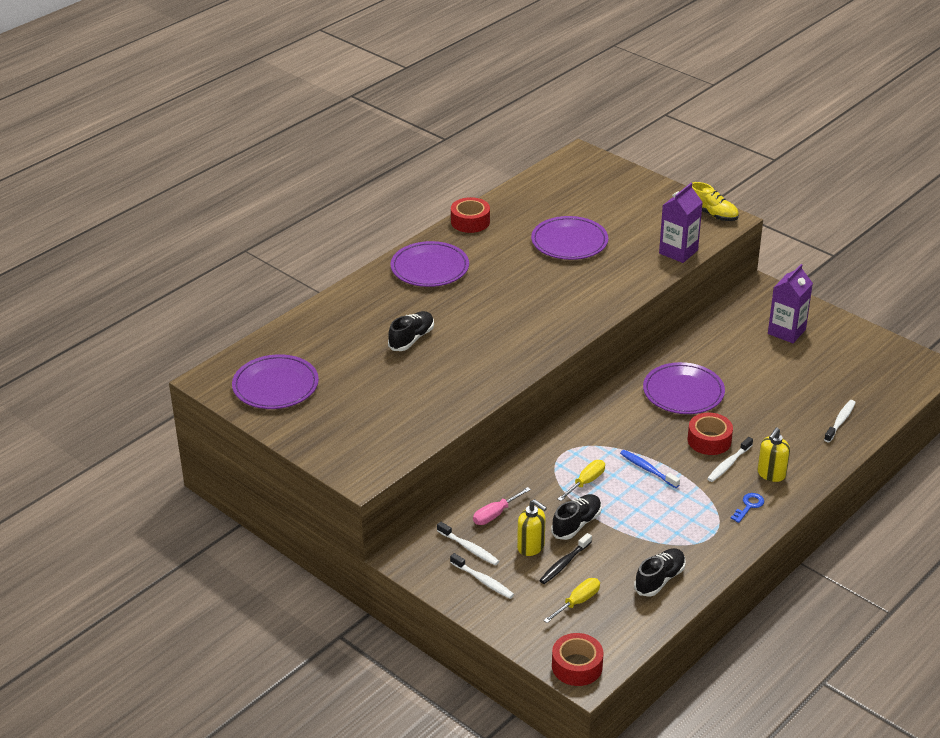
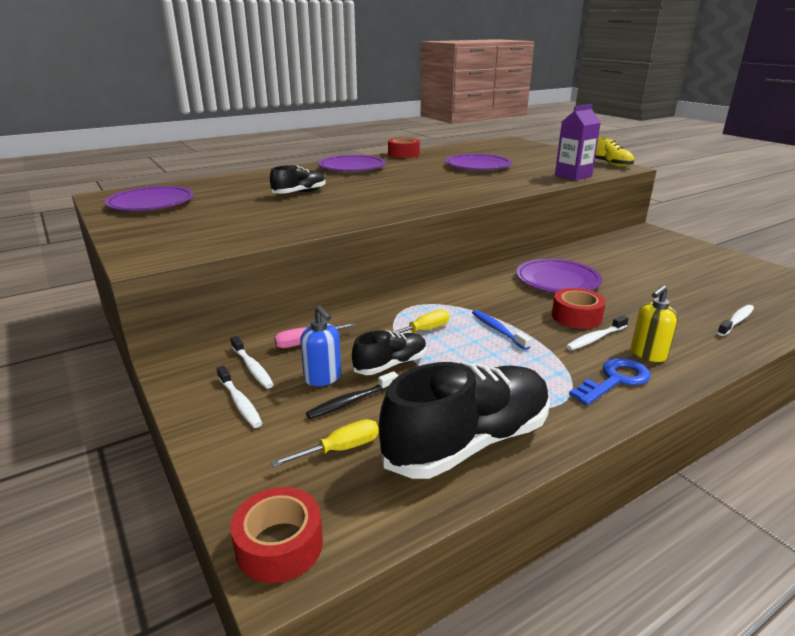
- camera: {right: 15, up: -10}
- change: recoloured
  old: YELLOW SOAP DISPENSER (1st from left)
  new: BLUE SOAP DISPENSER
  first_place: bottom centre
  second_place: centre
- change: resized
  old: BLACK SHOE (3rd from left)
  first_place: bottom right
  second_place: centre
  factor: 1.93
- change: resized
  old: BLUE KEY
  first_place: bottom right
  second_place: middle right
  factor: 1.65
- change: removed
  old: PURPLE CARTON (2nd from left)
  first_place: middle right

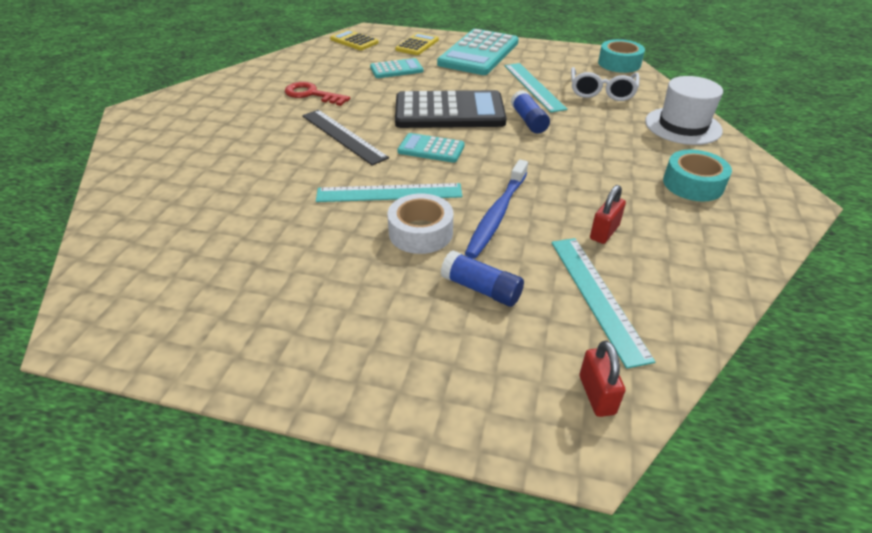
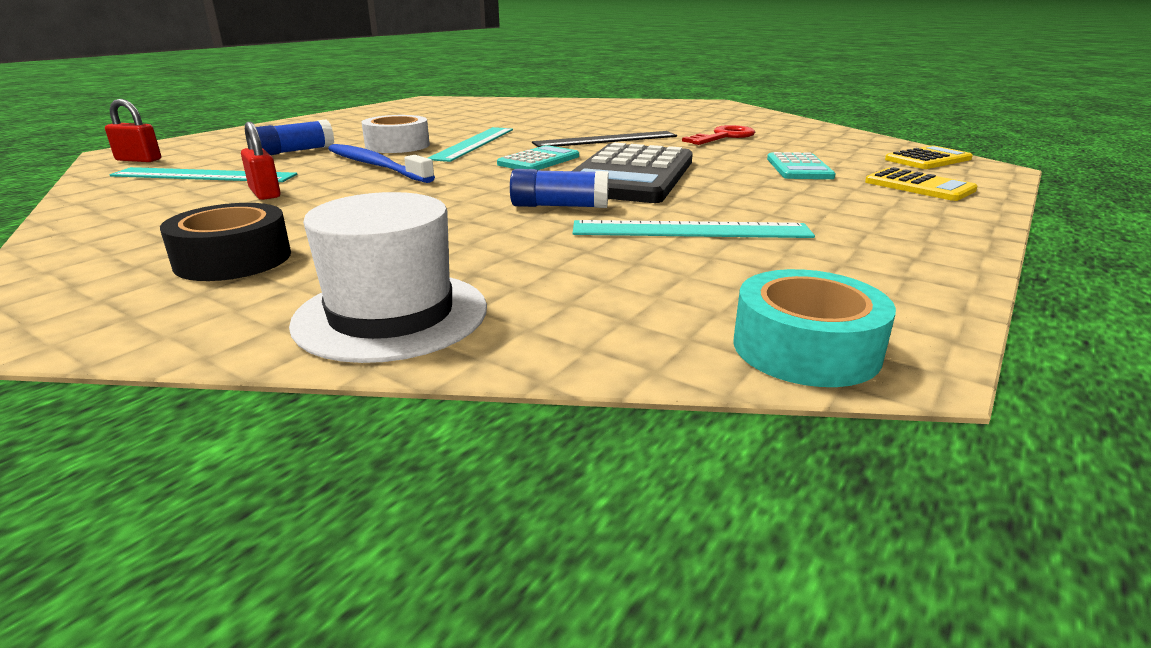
- camera: {right: 110, up: -15}
- change: recoloured
  old: TURQUOISE TAPE (2nd from left)
  new: BLACK TAPE
  first_place: top right
  second_place: middle left
- change: removed
  old: TURQUOISE CALCULATOR (3rd from left)
  first_place: top centre
- change: removed
  old: WHITE GLASSES
  first_place: top right

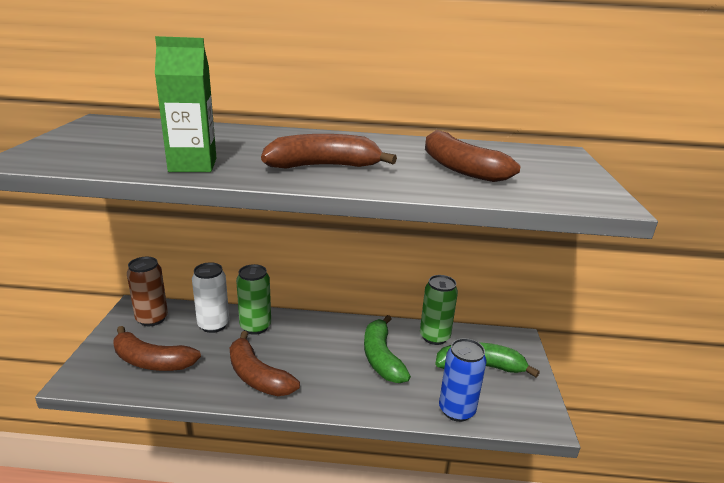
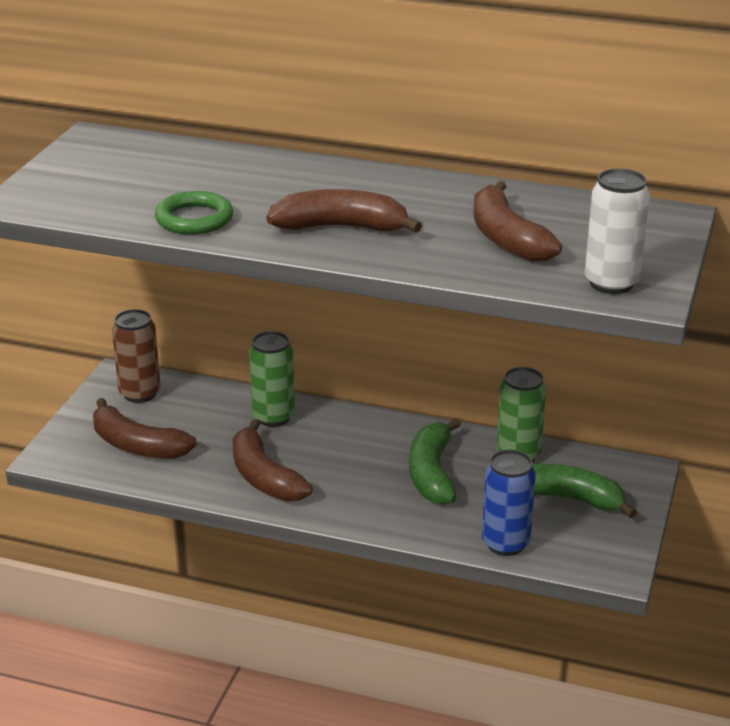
- camera: {right: 15, up: 5}
- change: replaced
  old: GREEN CARTON
  new: GREEN RING
  first_place: top left
  second_place: top left
- change: moved
  old: WHITE CAN
  first_place: middle left
  second_place: top right

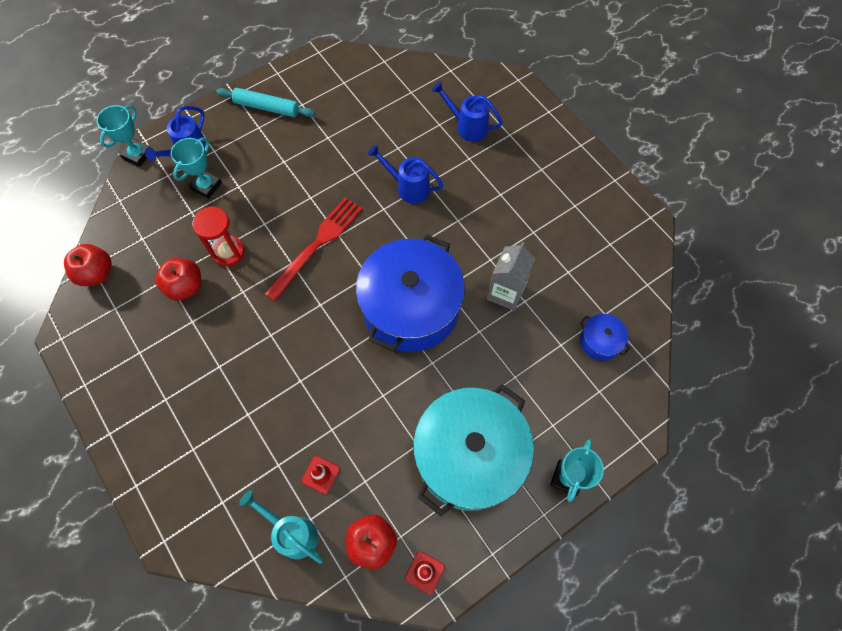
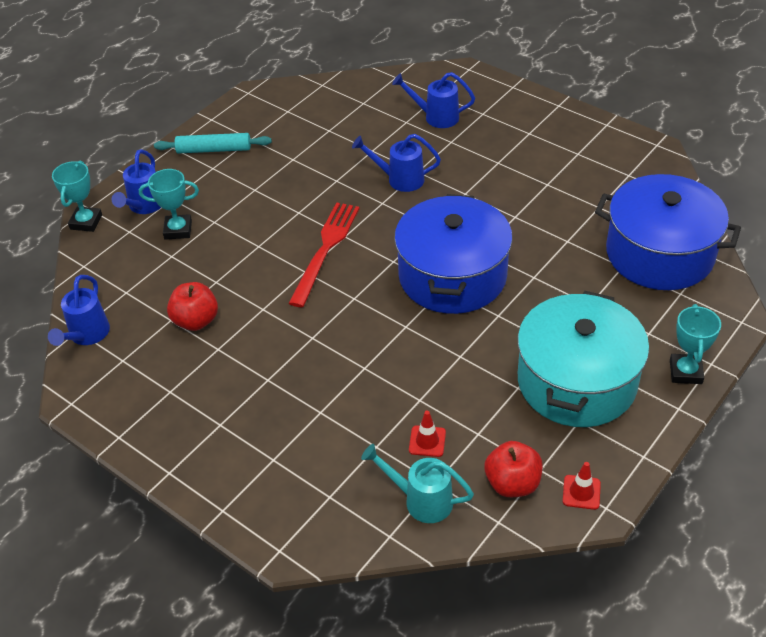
- camera: {right: -15, up: -20}
- change: replaced
  old: RED APPLE (1st from left)
  new: BLUE WATERING CAN (1st from left)
  first_place: middle left
  second_place: middle left
- change: turned
  old: TURQUOISE TROPHY (2nd from left)
  first_place: top left
  second_place: top left
  degrees: 75
- change: resized
  old: BLUE POT (2nd from left)
  first_place: middle right
  second_place: middle right
  factor: 2.4
- change: removed
  old: RED HOURGLASS
  first_place: middle left
- change: removed
  old: GREY CARTON
  first_place: centre

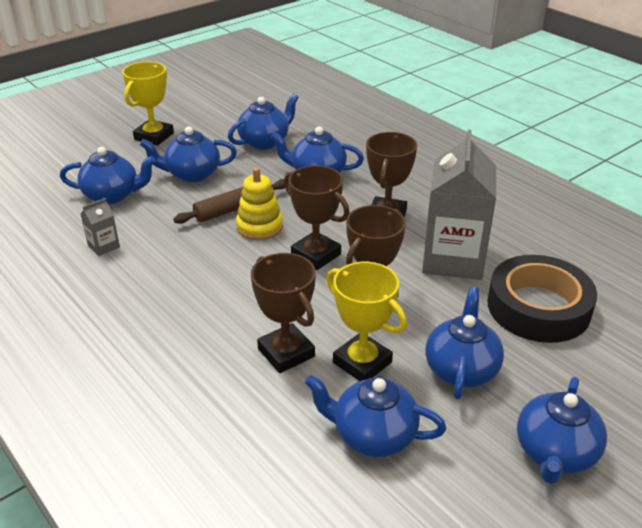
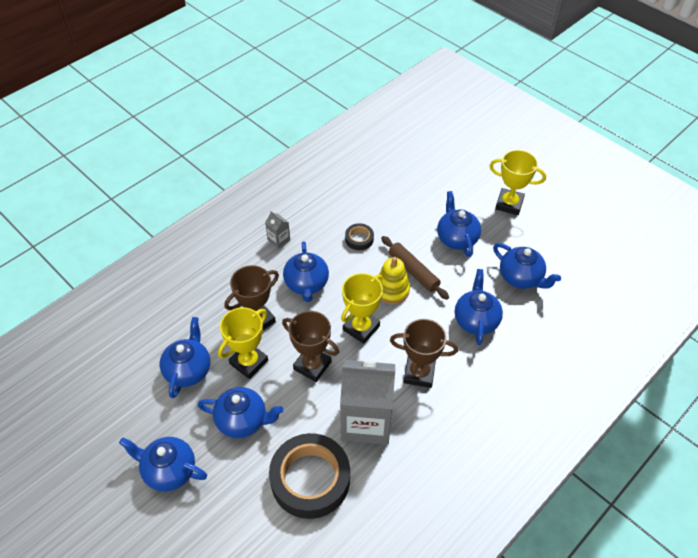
- camera: {right: 85, up: 15}
- change: moved
  old: GREY CARTON (1st from left)
  first_place: middle left
  second_place: centre
- change: moved
  old: BLUE TEAPOT (1st from left in the first image)
  new: BLUE TEAPOT (4th from left)
  first_place: top left
  second_place: centre
- change: recoloured
  old: BROWN TROPHY (2nd from left)
  new: YELLOW TROPHY (2nd from left)
  first_place: centre
  second_place: centre
- change: added
  new: BLACK TAPE (2nd from left)
  second_place: centre

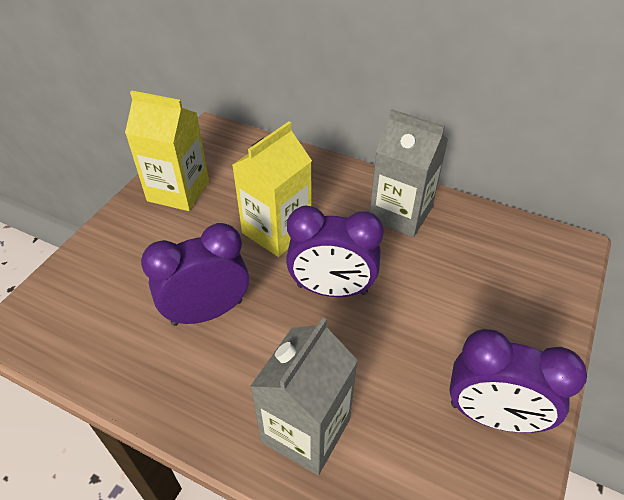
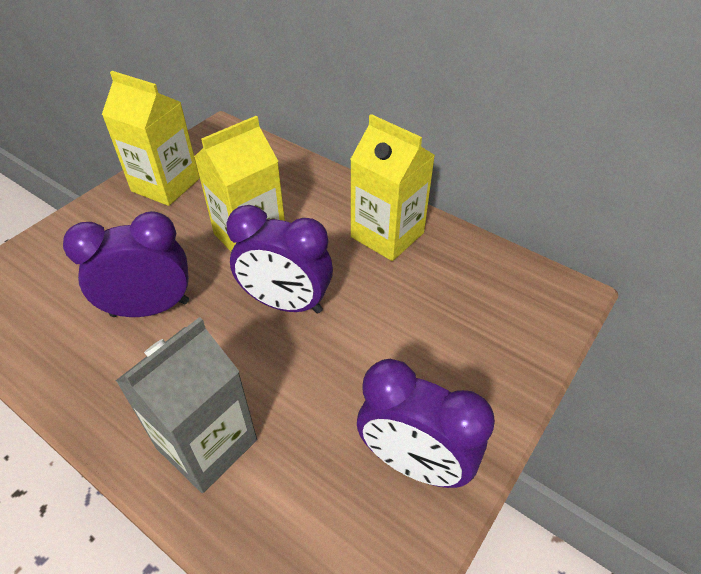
- camera: {right: 10, up: 0}
- change: recoloured
  old: GREY CARTON (2nd from left)
  new: YELLOW CARTON (3rd from left)
  first_place: centre
  second_place: top centre

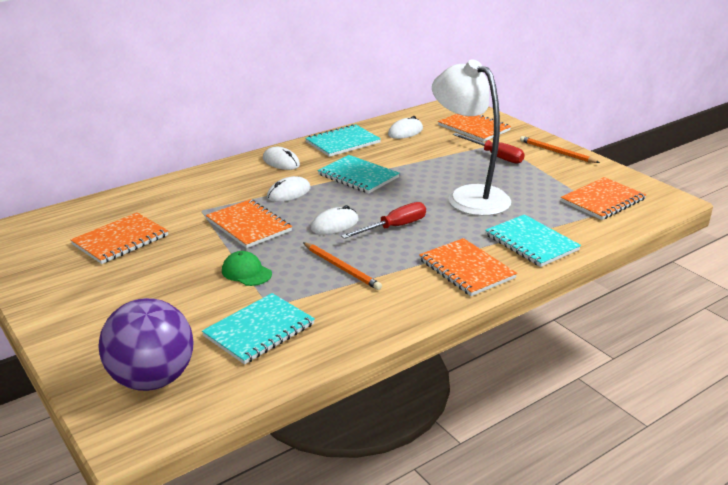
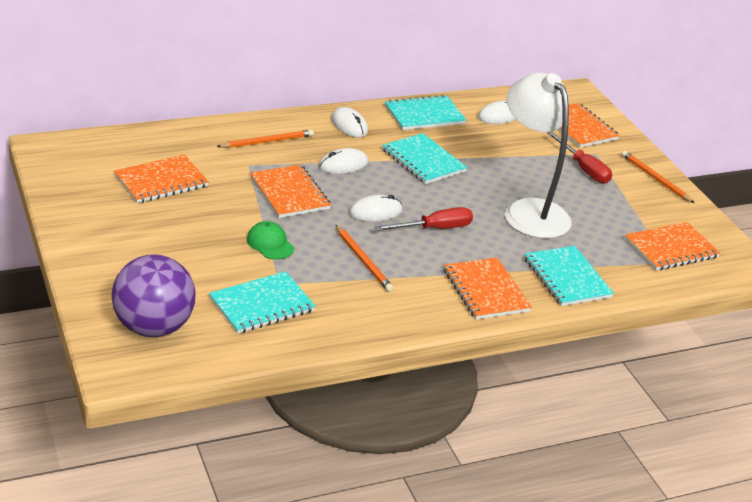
- camera: {right: 10, up: 5}
- change: added
  new: ORANGE PENCIL (1st from left)
  second_place: top centre

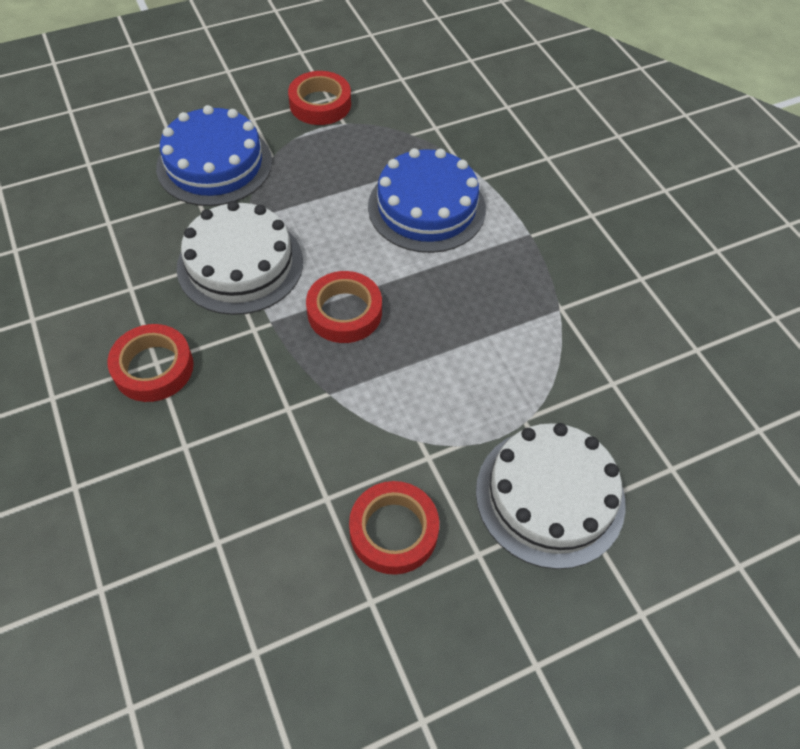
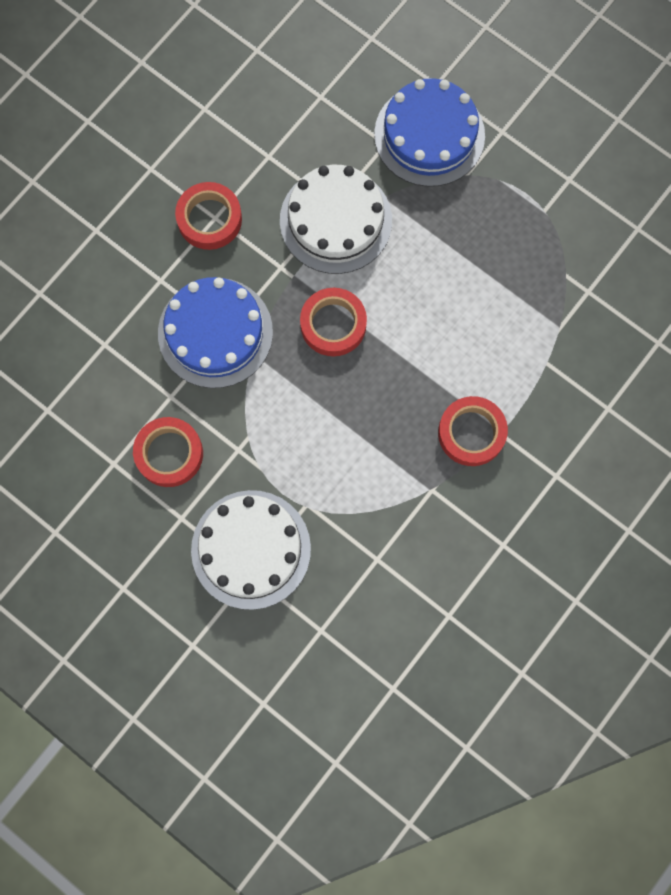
- camera: {right: 65, up: 20}
- change: moved
  old: BLUE CAKE (2nd from left in the first image)
  new: BLUE CAKE (1st from left)
  first_place: top centre
  second_place: middle left
- change: moved
  old: RED TAPE (2nd from left in the first image)
  new: RED TAPE (4th from left)
  first_place: top centre
  second_place: middle right

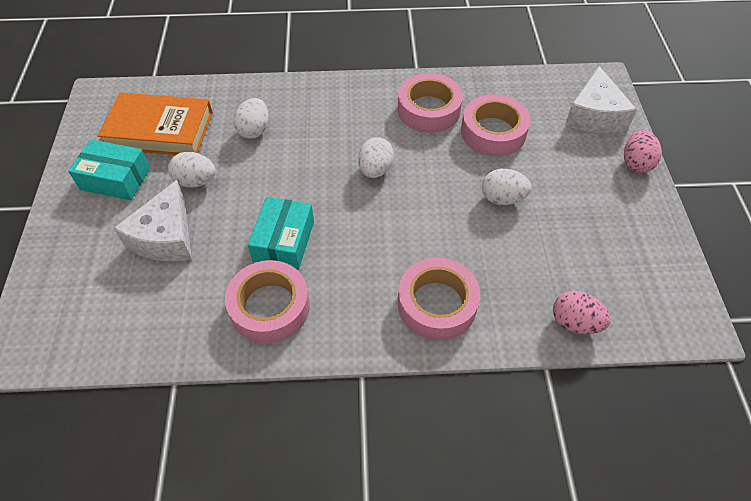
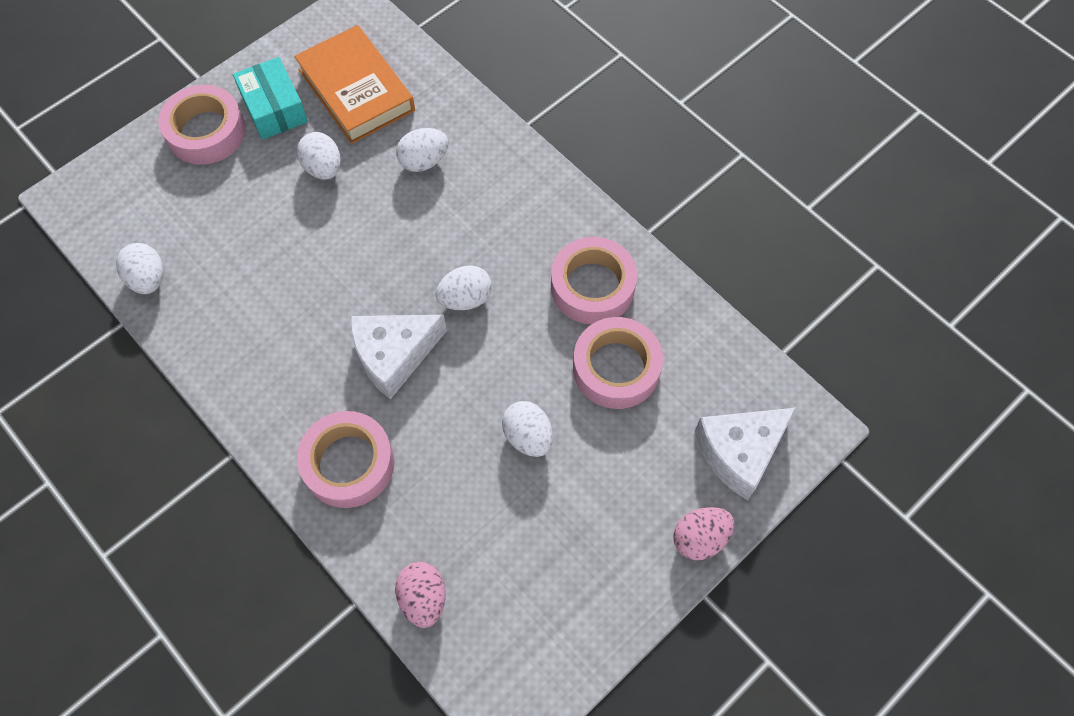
- camera: {right: 50, up: 10}
- change: added
  new: WHITE EGG (1st from left)
  second_place: middle left
- change: moved
  old: PINK TAPE (1st from left)
  first_place: centre
  second_place: top left
- change: moved
  old: WHITE CHEESE (1st from left)
  first_place: middle left
  second_place: centre
- change: removed
  old: TURQUOISE BOX (2nd from left)
  first_place: centre

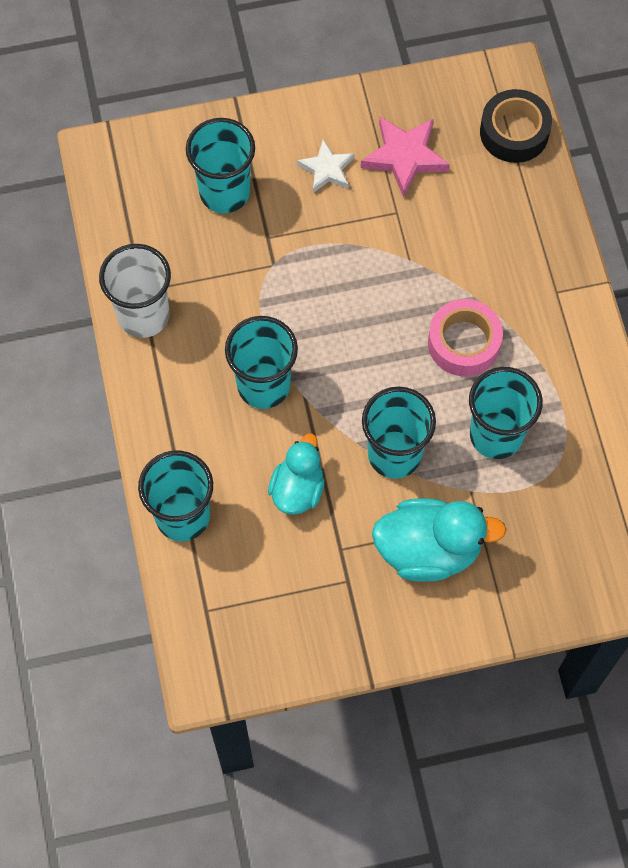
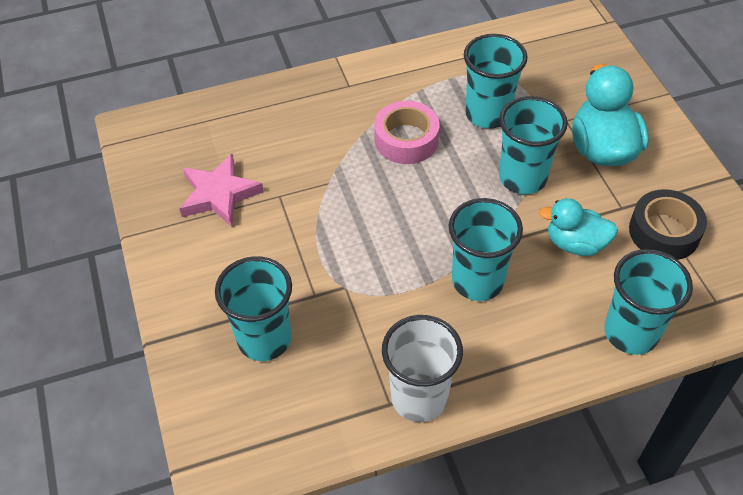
- camera: {right: -95, up: -15}
- change: moved
  old: BLACK TAPE
  first_place: top right
  second_place: middle right
- change: removed
  old: WHITE STAR
  first_place: top centre

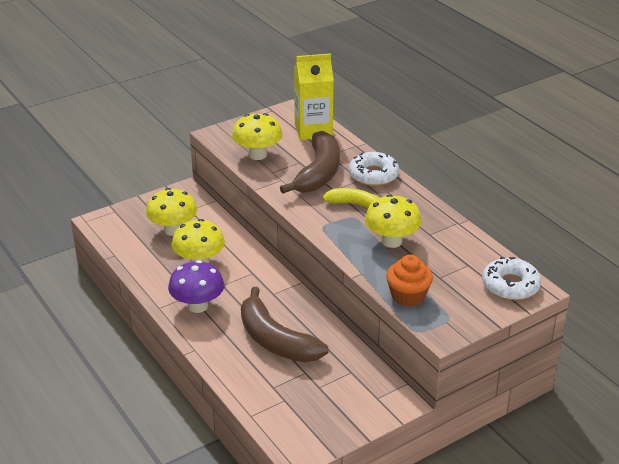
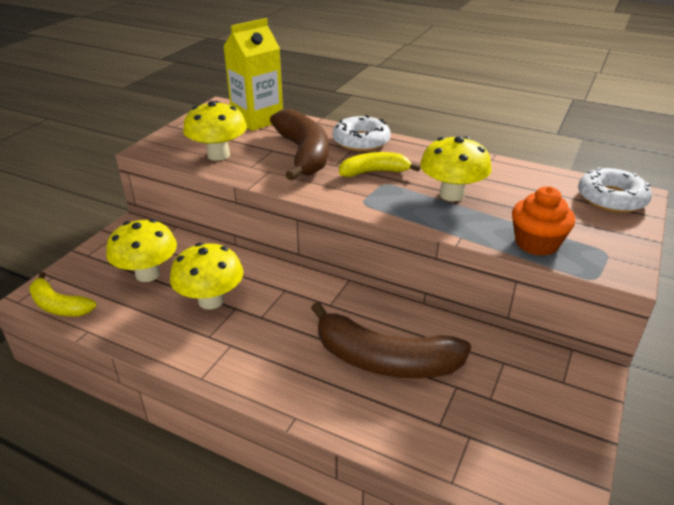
- camera: {right: -30, up: 0}
- change: added
  new: YELLOW BANANA (1st from left)
  second_place: middle left
- change: removed
  old: PURPLE MUSHROOM
  first_place: middle left

